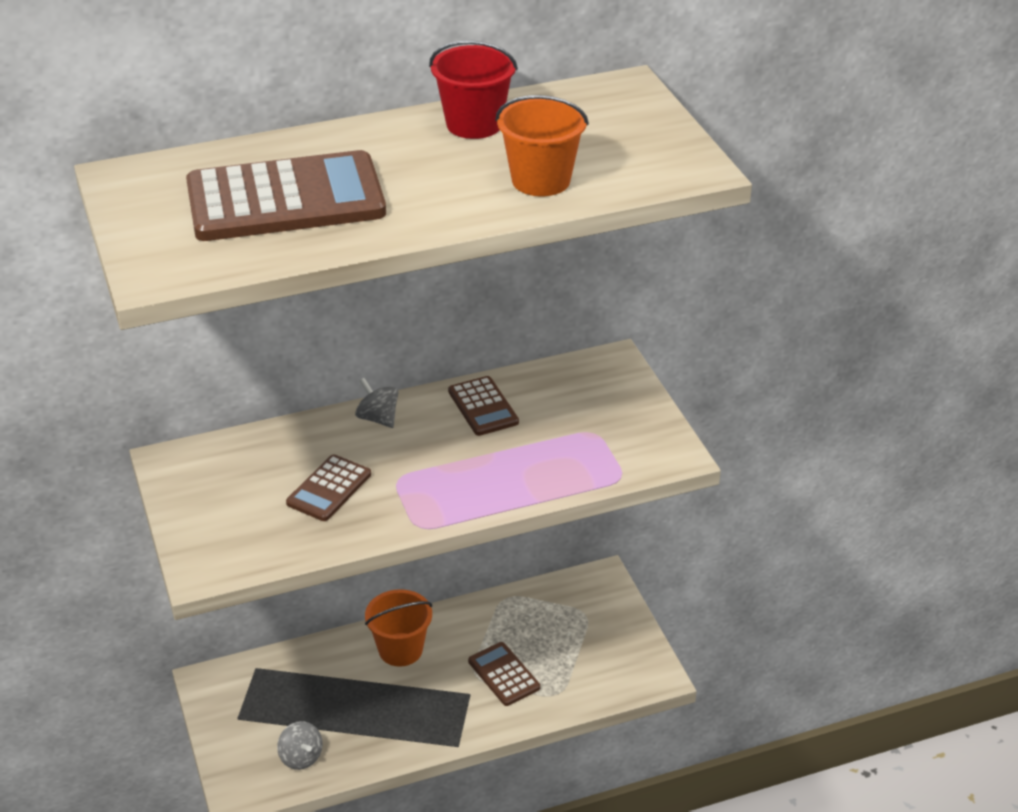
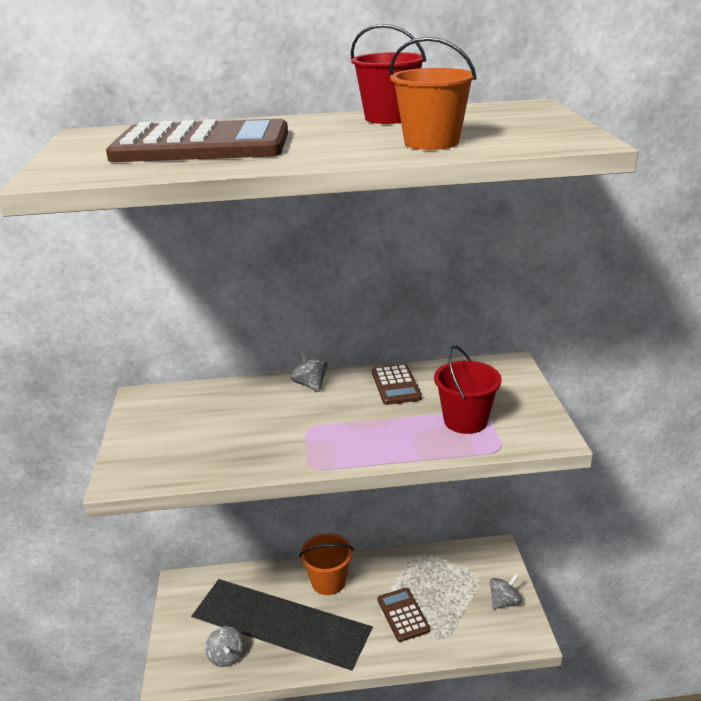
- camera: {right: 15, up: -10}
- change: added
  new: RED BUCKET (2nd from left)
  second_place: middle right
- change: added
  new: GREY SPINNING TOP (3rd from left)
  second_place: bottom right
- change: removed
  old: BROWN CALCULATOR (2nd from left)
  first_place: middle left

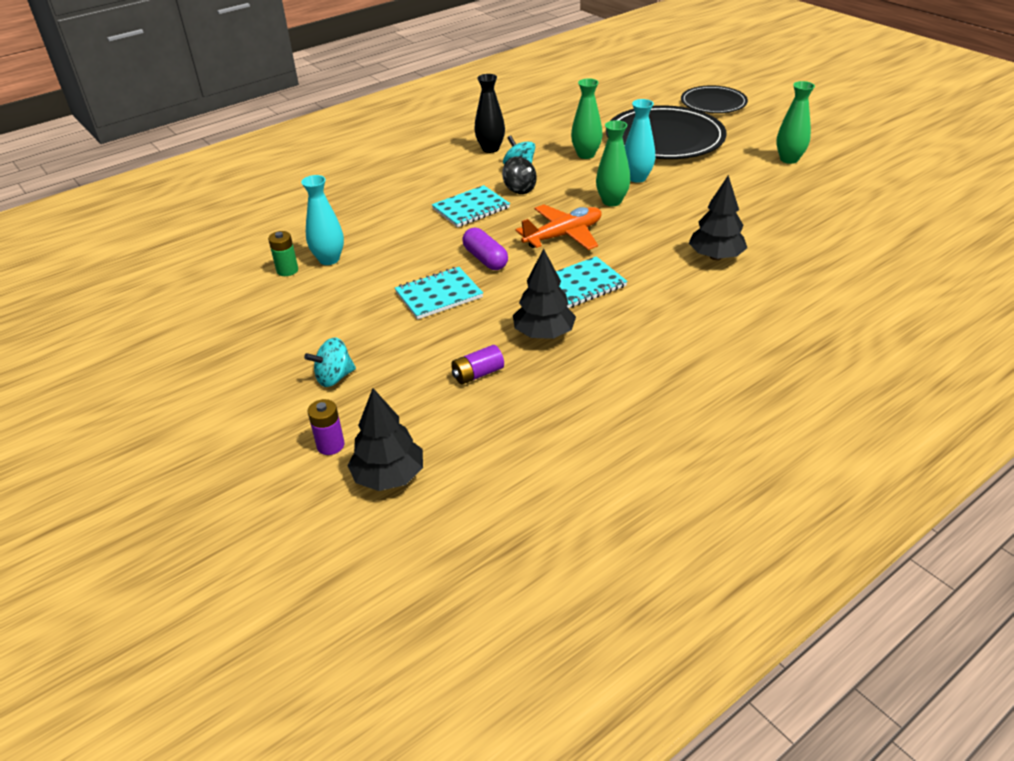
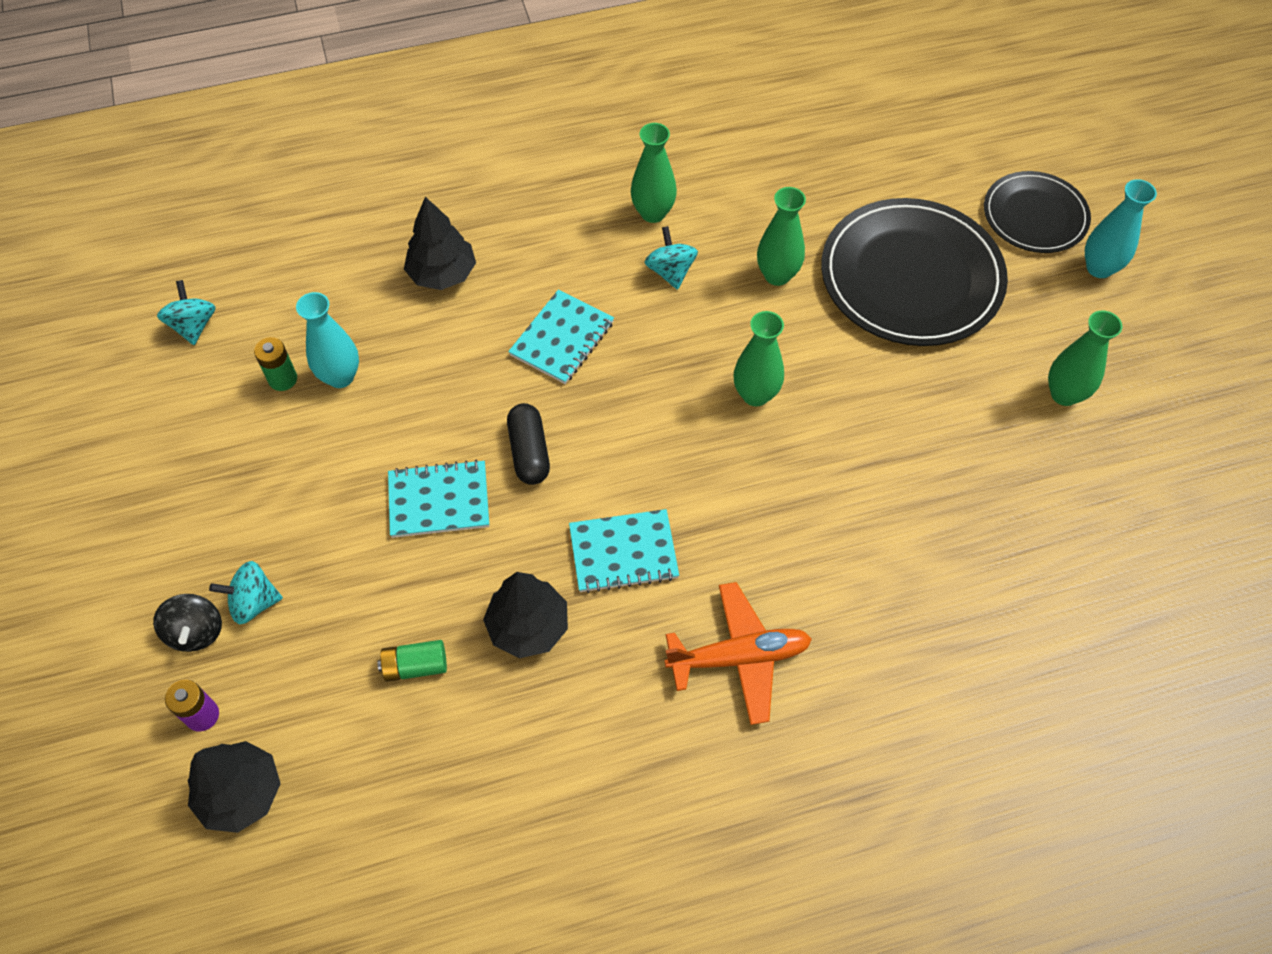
- camera: {right: 20, up: 20}
- change: moved
  old: BLACK SPINNING TOP
  first_place: top centre
  second_place: middle left
- change: added
  new: TURQUOISE SPINNING TOP (1st from left)
  second_place: top left
- change: recoloured
  old: PURPLE BATTERY (2nd from left)
  new: GREEN BATTERY (2nd from left)
  first_place: centre
  second_place: bottom left
- change: moved
  old: BLACK TREE (3rd from left in the first image)
  new: BLACK TREE (2nd from left)
  first_place: top right
  second_place: top centre
- change: recoloured
  old: PURPLE CAPSULE
  new: BLACK CAPSULE
  first_place: top centre
  second_place: centre
- change: turned
  old: TURQUOISE NOTEBOOK (2nd from left)
  first_place: top centre
  second_place: centre
  degrees: -45
- change: recoloured
  old: BLACK VASE
  new: GREEN VASE (1st from left)
  first_place: top centre
  second_place: top centre
- change: moved
  old: ORANGE PLANE
  first_place: top centre
  second_place: bottom centre
- change: moved
  old: TURQUOISE VASE (2nd from left)
  first_place: top centre
  second_place: top right

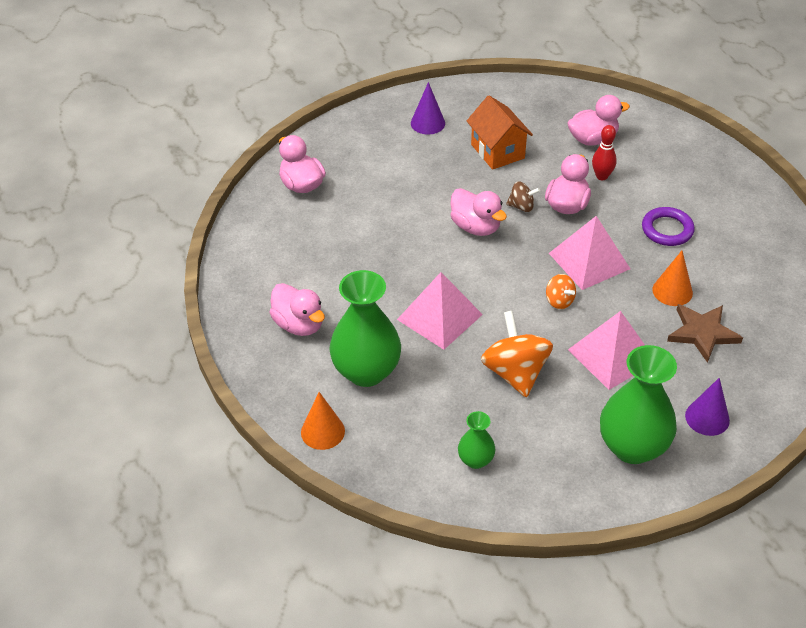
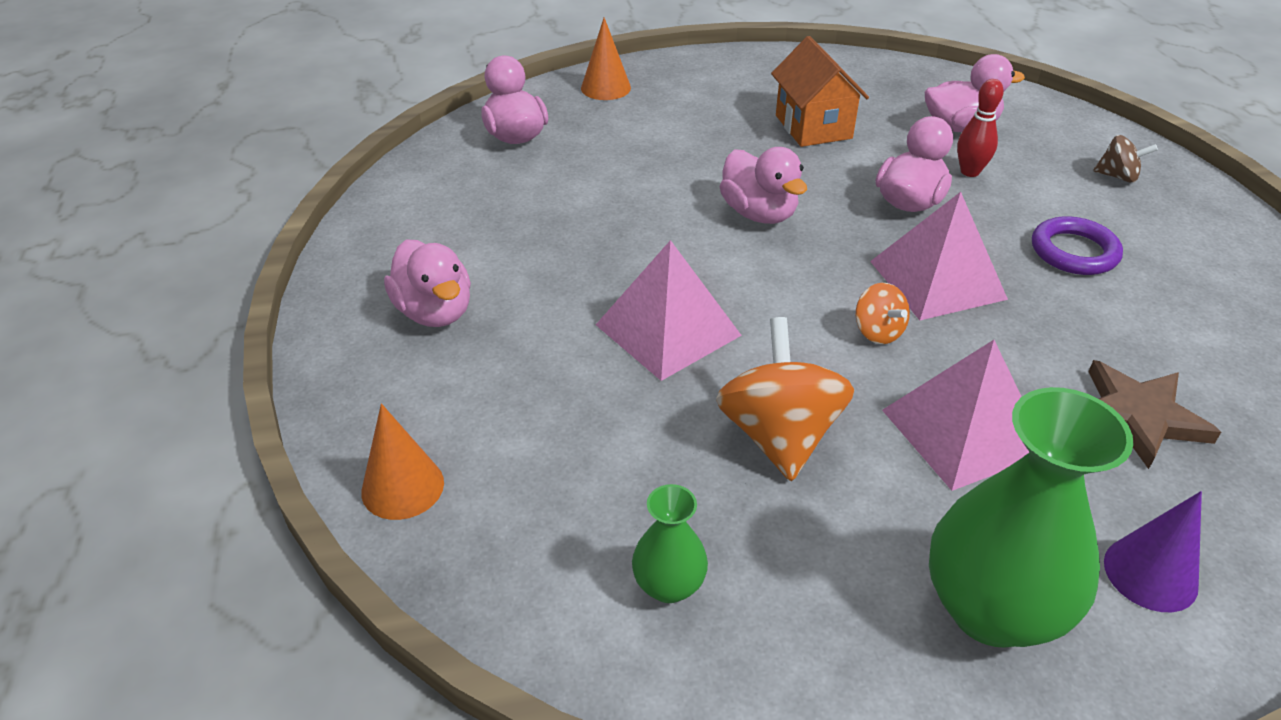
- camera: {right: 10, up: -5}
- change: moved
  old: ORANGE CONE (2nd from left)
  first_place: middle right
  second_place: top centre
- change: moved
  old: BROWN SPINNING TOP
  first_place: top centre
  second_place: top right
- change: removed
  old: GREEN VASE (1st from left)
  first_place: centre
- change: removed
  old: PURPLE CONE (1st from left)
  first_place: top centre

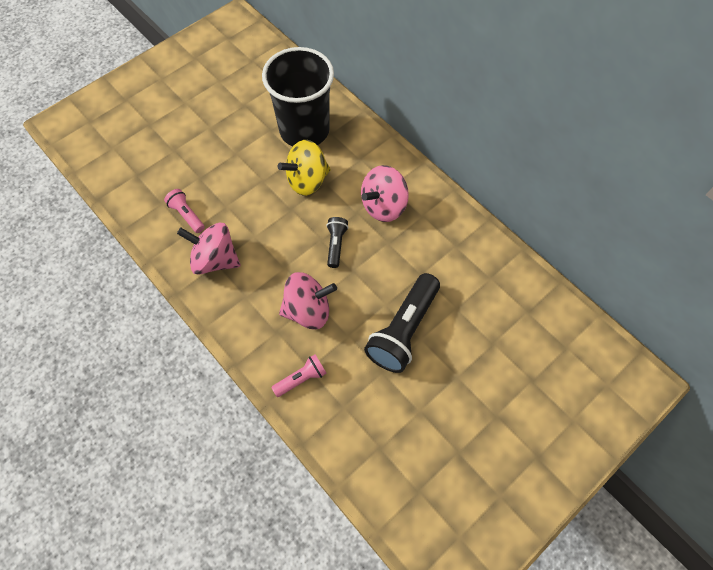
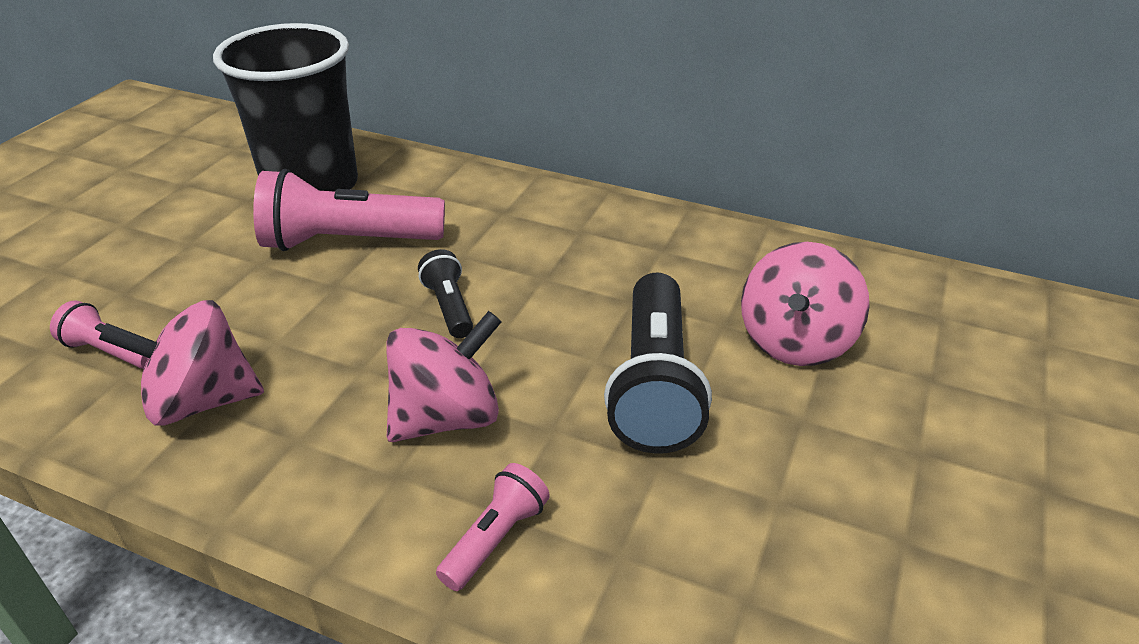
- camera: {right: -25, up: -25}
- change: replaced
  old: YELLOW SPINNING TOP
  new: PINK FLASHLIGHT (2nd from left)
  first_place: top centre
  second_place: top left
- change: moved
  old: PINK SPINNING TOP (3rd from left)
  first_place: centre
  second_place: middle right

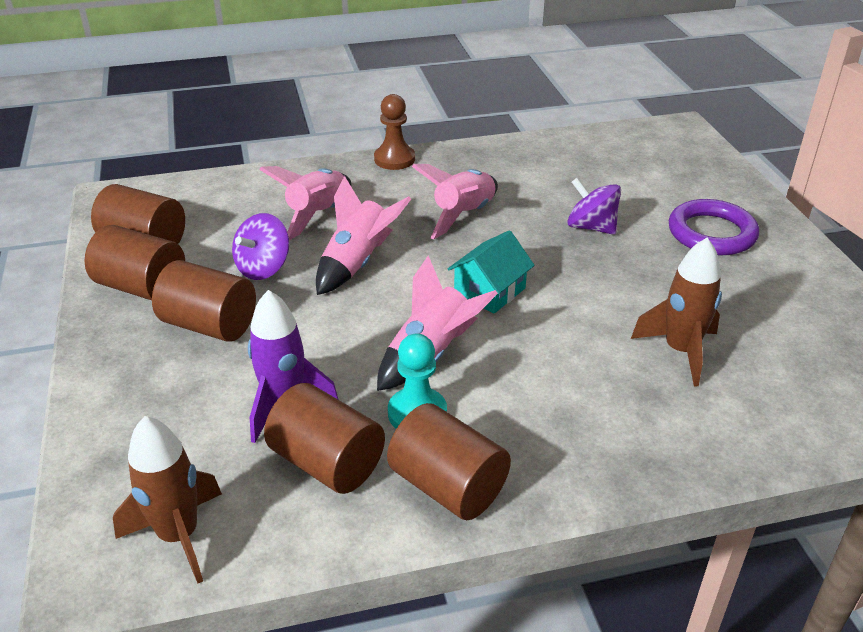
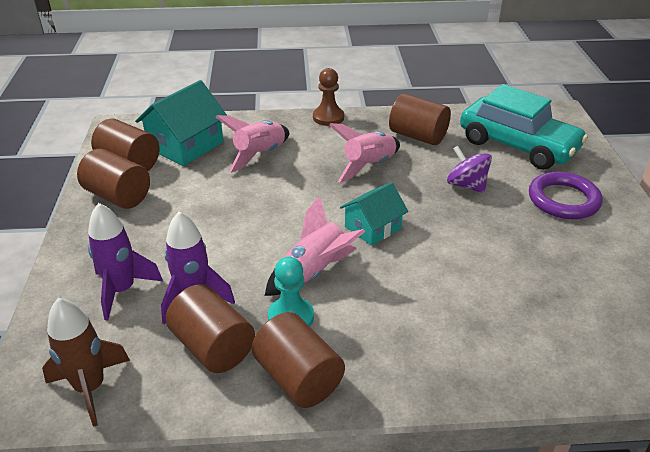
- camera: {right: 10, up: 0}
- change: added
  new: PURPLE ROCKET (1st from left)
  second_place: middle left
- change: added
  new: TURQUOISE HOUSE (1st from left)
  second_place: top left
- change: moved
  old: BROWN CYLINDER (3rd from left in the first image)
  new: BROWN CYLINDER (5th from left)
  first_place: middle left
  second_place: top centre
- change: added
  new: TURQUOISE CAR
  second_place: top right
- change: removed
  old: PURPLE SPINNING TOP (1st from left)
  first_place: middle left
- change: removed
  old: PINK ROCKET (2nd from left)
  first_place: centre
- change: removed
  old: BROWN ROCKET (2nd from left)
  first_place: middle right

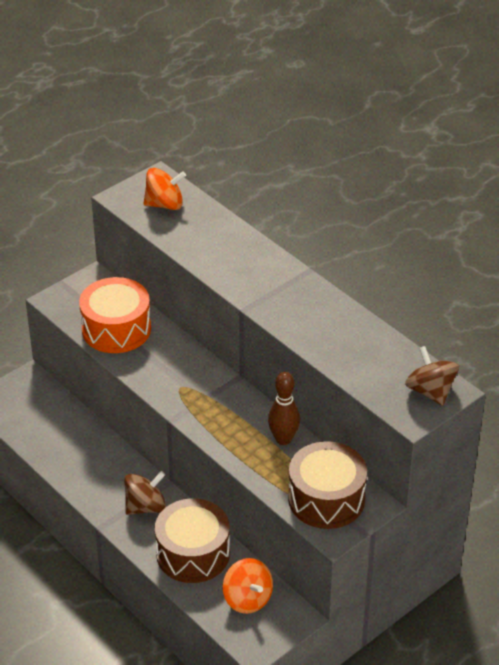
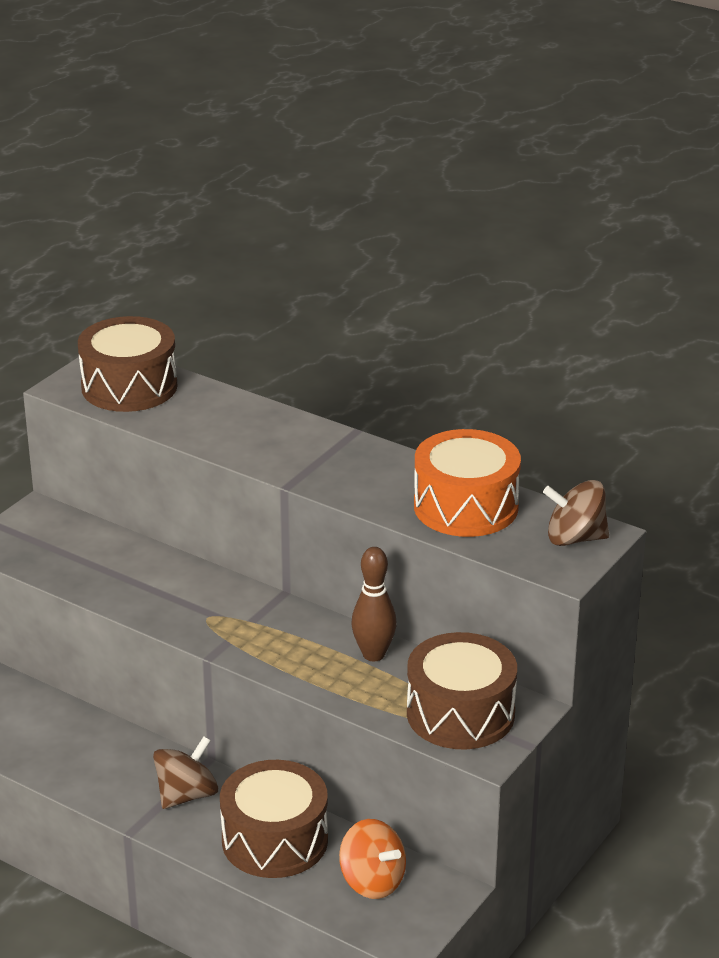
- camera: {right: -15, up: -10}
- change: replaced
  old: ORANGE SPINNING TOP (1st from left)
  new: BROWN DRUM (1st from left)
  first_place: top left
  second_place: middle left
- change: moved
  old: ORANGE DRUM
  first_place: middle left
  second_place: centre
- change: turned
  old: BROWN SPINNING TOP (2nd from left)
  first_place: middle right
  second_place: middle right
  degrees: -45

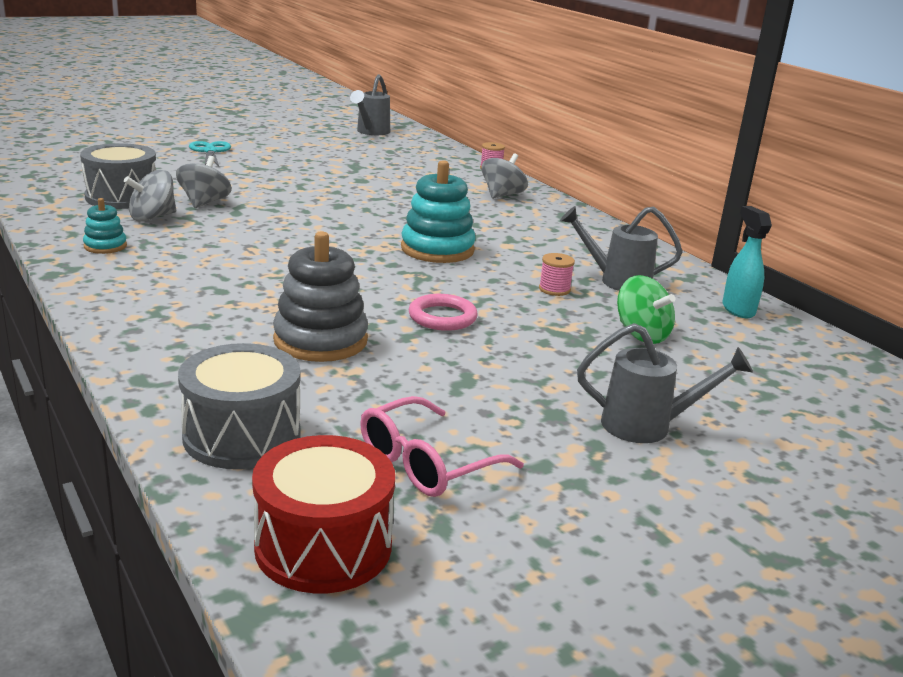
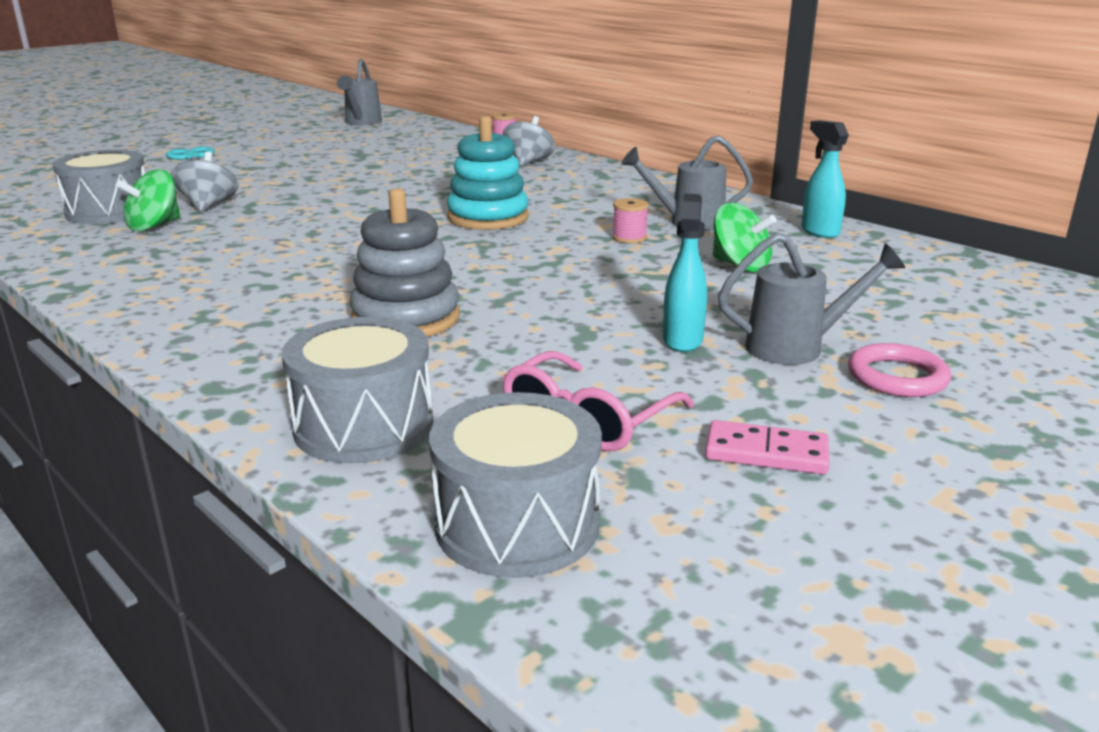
- camera: {right: -10, up: 0}
- change: recoloured
  old: GREY SPINNING TOP (1st from left)
  new: GREEN SPINNING TOP (1st from left)
  first_place: top left
  second_place: top left
- change: recoloured
  old: RED DRUM
  new: GREY DRUM (3rd from left)
  first_place: bottom centre
  second_place: centre
- change: added
  new: TURQUOISE SPRAY BOTTLE (1st from left)
  second_place: centre
- change: added
  new: PINK DOMINO
  second_place: middle right
- change: moved
  old: PINK RING
  first_place: centre
  second_place: middle right
- change: removed
  old: TURQUOISE STACKING TOY (1st from left)
  first_place: middle left

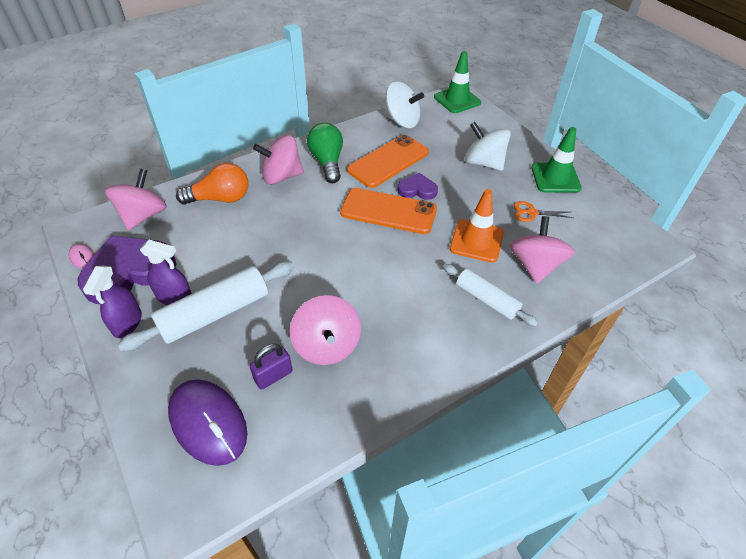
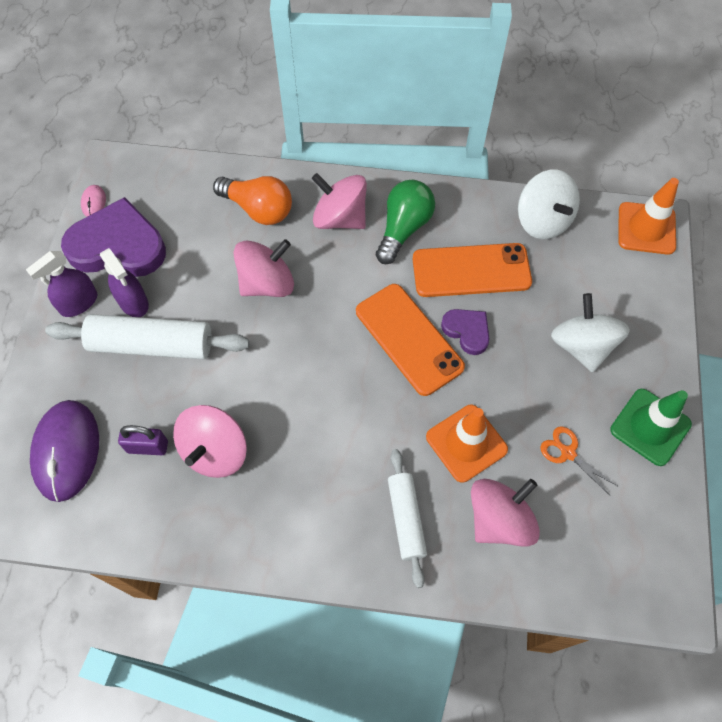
- camera: {right: 40, up: 15}
- change: moved
  old: PINK SPINNING TOP (1st from left in the first image)
  new: PINK SPINNING TOP (2nd from left)
  first_place: middle left
  second_place: centre
- change: recoloured
  old: GREEN TRAFFIC CONE (1st from left)
  new: ORANGE TRAFFIC CONE (2nd from left)
  first_place: top centre
  second_place: top right

